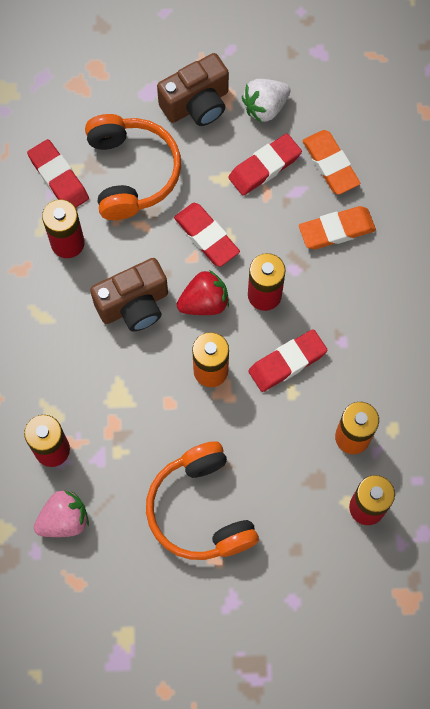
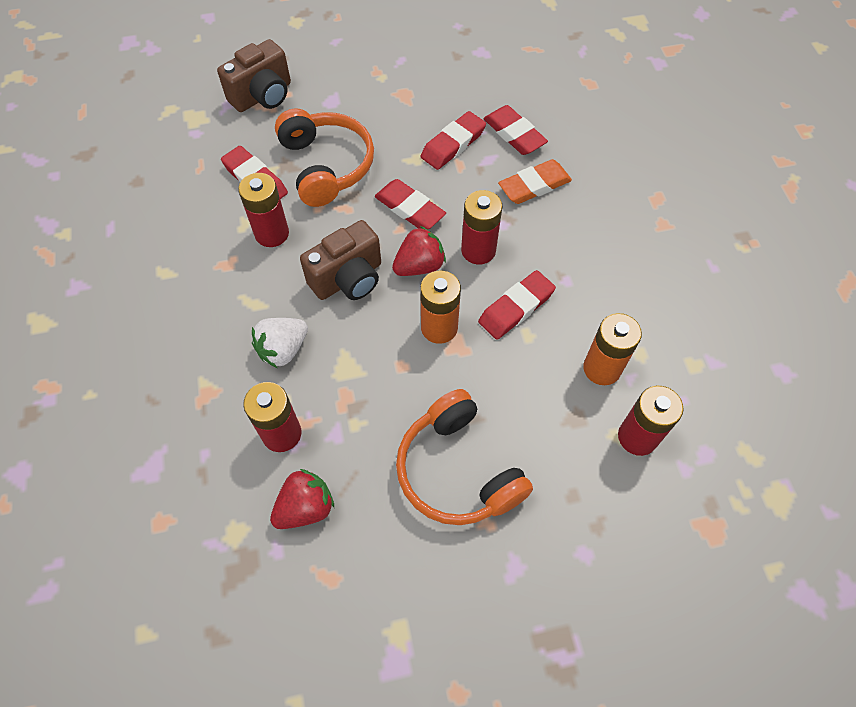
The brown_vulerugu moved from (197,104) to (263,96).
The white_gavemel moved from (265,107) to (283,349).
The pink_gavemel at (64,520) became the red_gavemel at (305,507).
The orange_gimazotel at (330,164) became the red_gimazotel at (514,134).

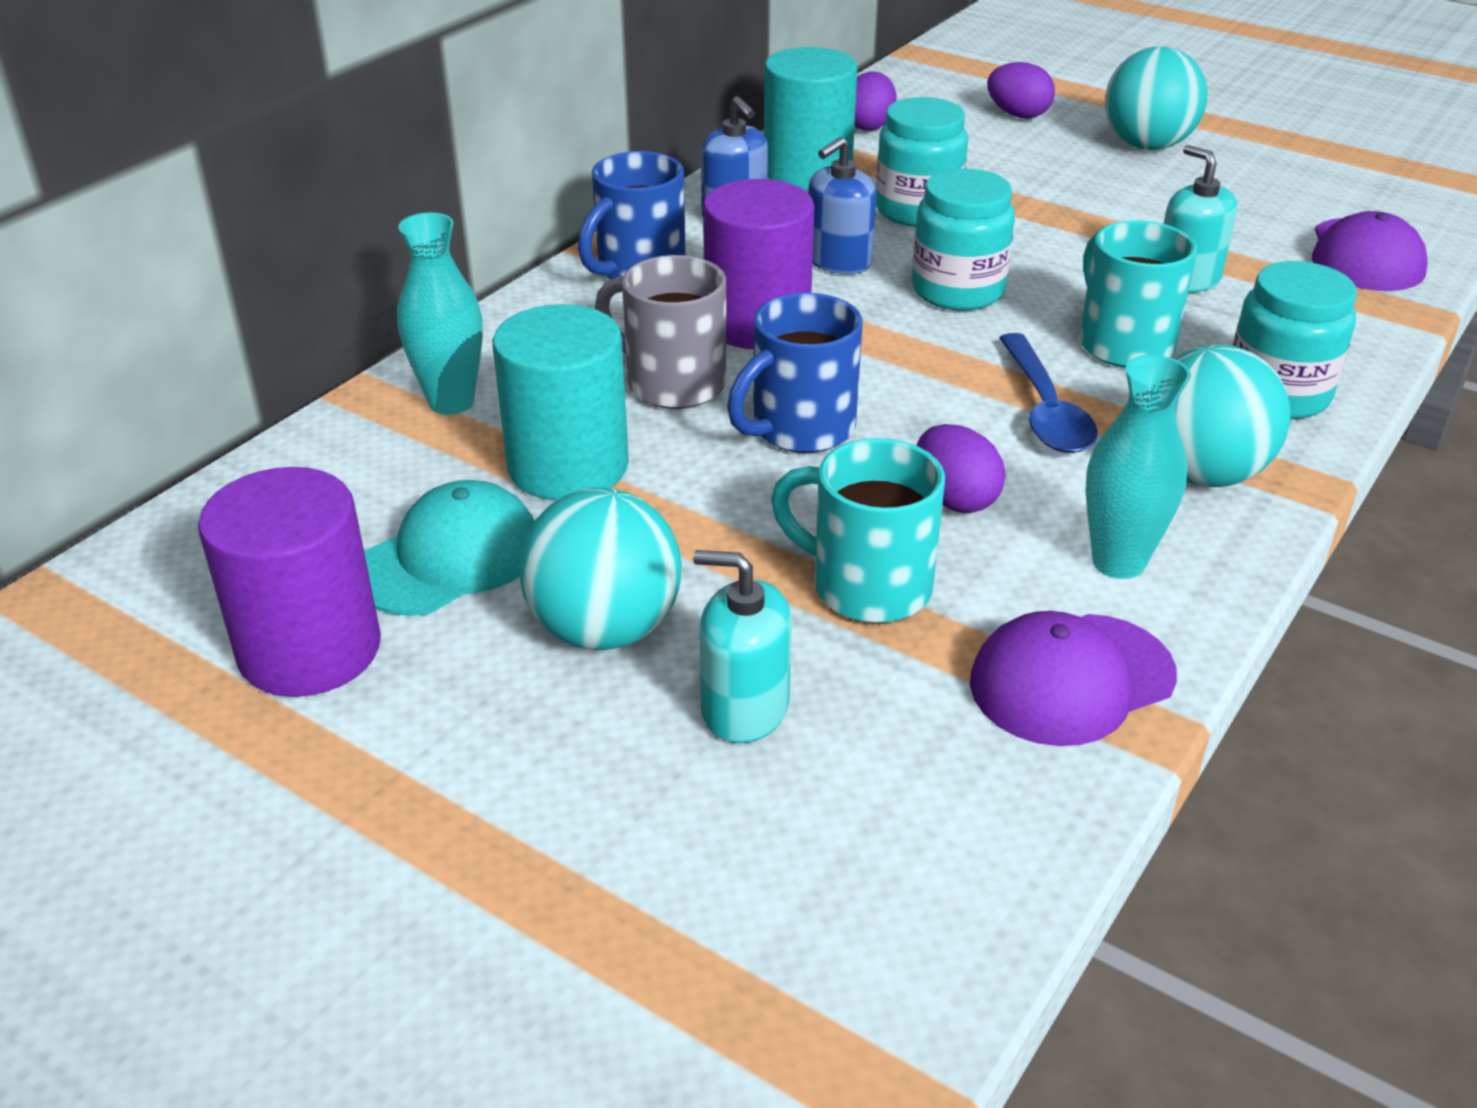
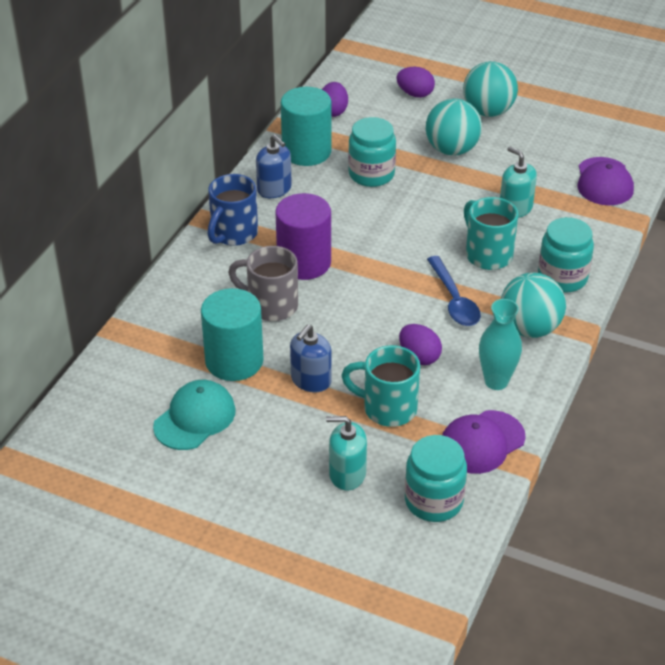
The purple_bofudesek at (310,650) disappeared.
The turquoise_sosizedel at (451,402) disappeared.
The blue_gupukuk at (800,429) disappeared.
The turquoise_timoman moved from (605,629) to (452,150).
The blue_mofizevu moved from (838,261) to (311,380).
The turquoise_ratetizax moved from (958,290) to (433,501).

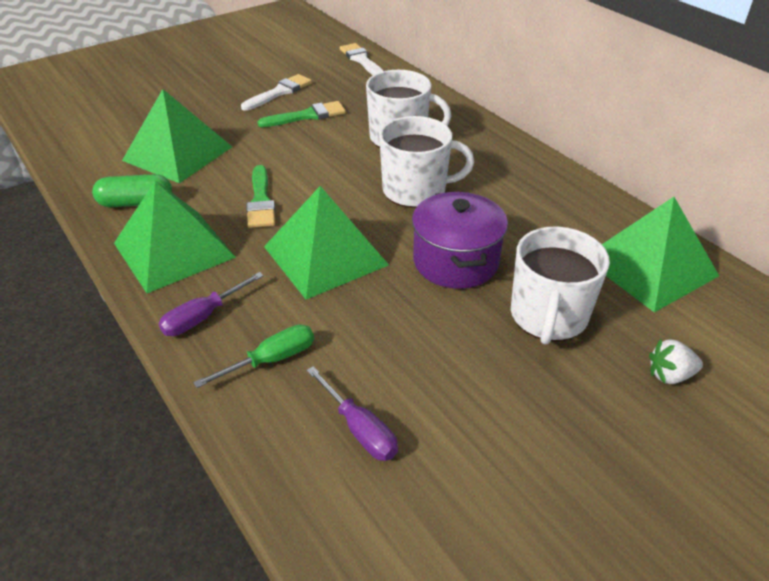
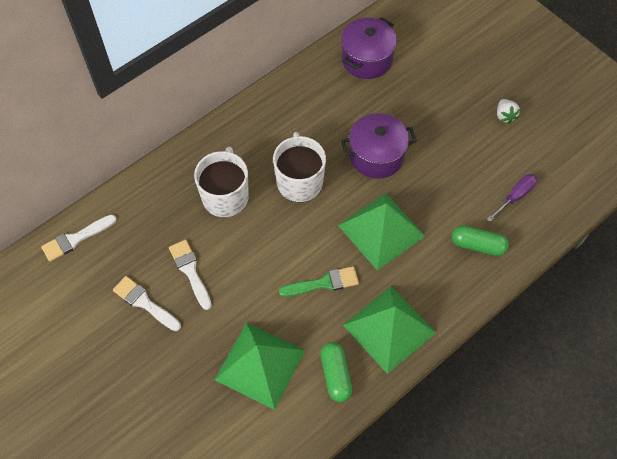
The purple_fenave at (202,317) disappeared.
The white_gupukuk at (548,316) disappeared.
The white_gavemel moved from (669,375) to (505,116).
The green_fenave at (272,359) was replaced by the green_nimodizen at (477,245).
The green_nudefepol at (649,266) was replaced by the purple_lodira at (366,59).
The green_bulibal at (307,116) became the white_bulibal at (190,271).

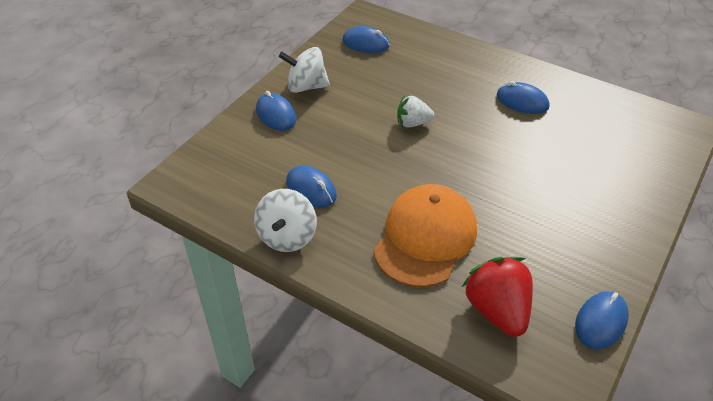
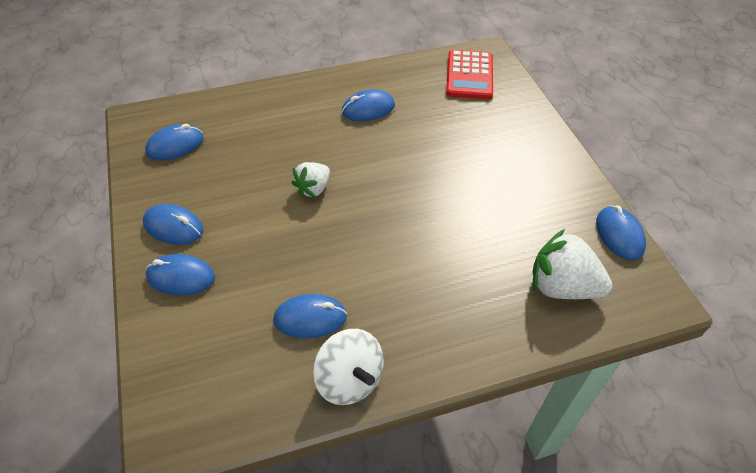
The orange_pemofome at (425,238) disappeared.
The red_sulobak at (469,75) appeared.
The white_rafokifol at (306,86) was replaced by the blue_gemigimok at (173,227).
The red_gavemel at (497,310) became the white_gavemel at (562,287).

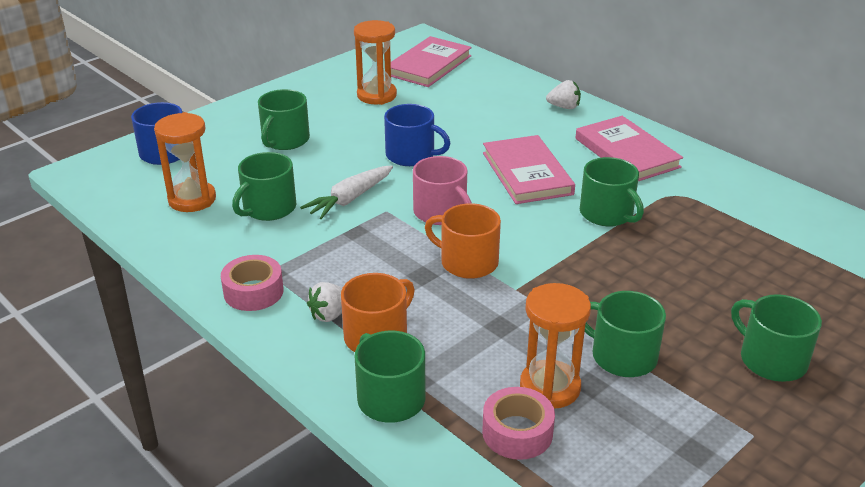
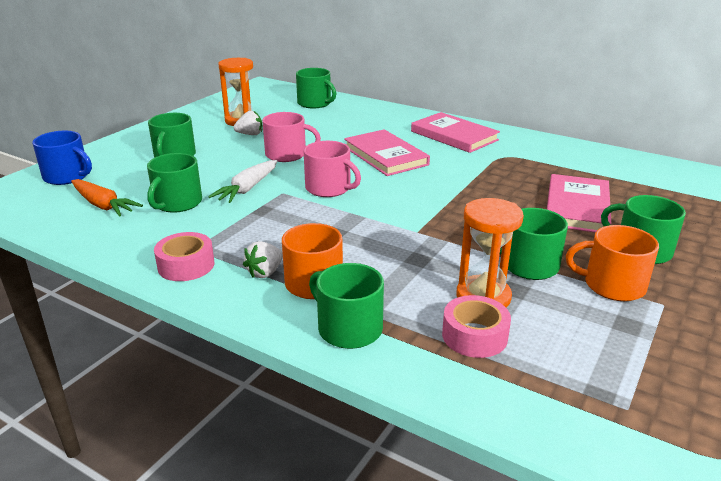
The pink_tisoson moved from (429,65) to (577,207).
The orange_gupukuk moved from (467,262) to (612,285).
The white_gavemel moved from (564,107) to (250,134).
The green_gupukuk moved from (607,214) to (315,103).
The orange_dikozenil at (192,199) was replaced by the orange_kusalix at (103,205).
The blue_gupukuk at (411,155) became the pink_gupukuk at (287,154).

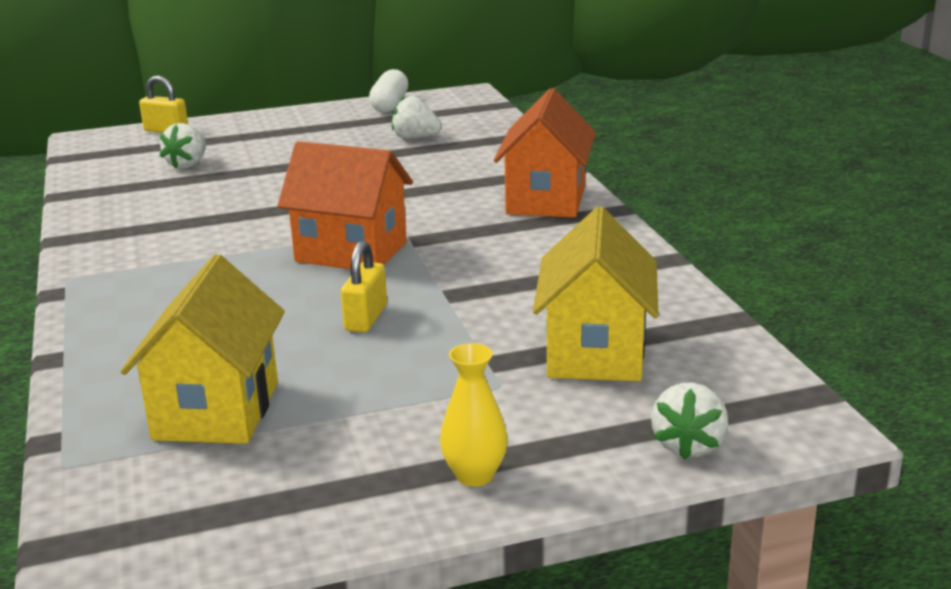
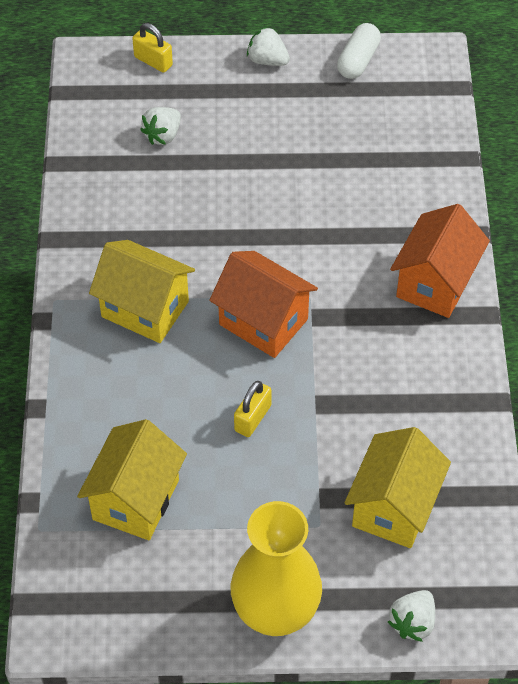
The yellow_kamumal at (145,309) appeared.
The white_gavemel moved from (415,138) to (267,60).
The yellow_sosizedel at (475,475) changed to 2.18 times the size.

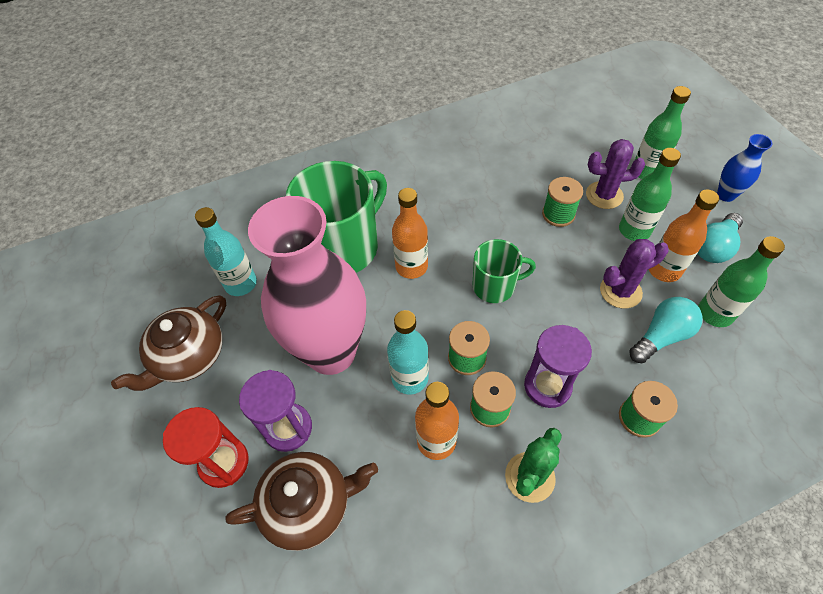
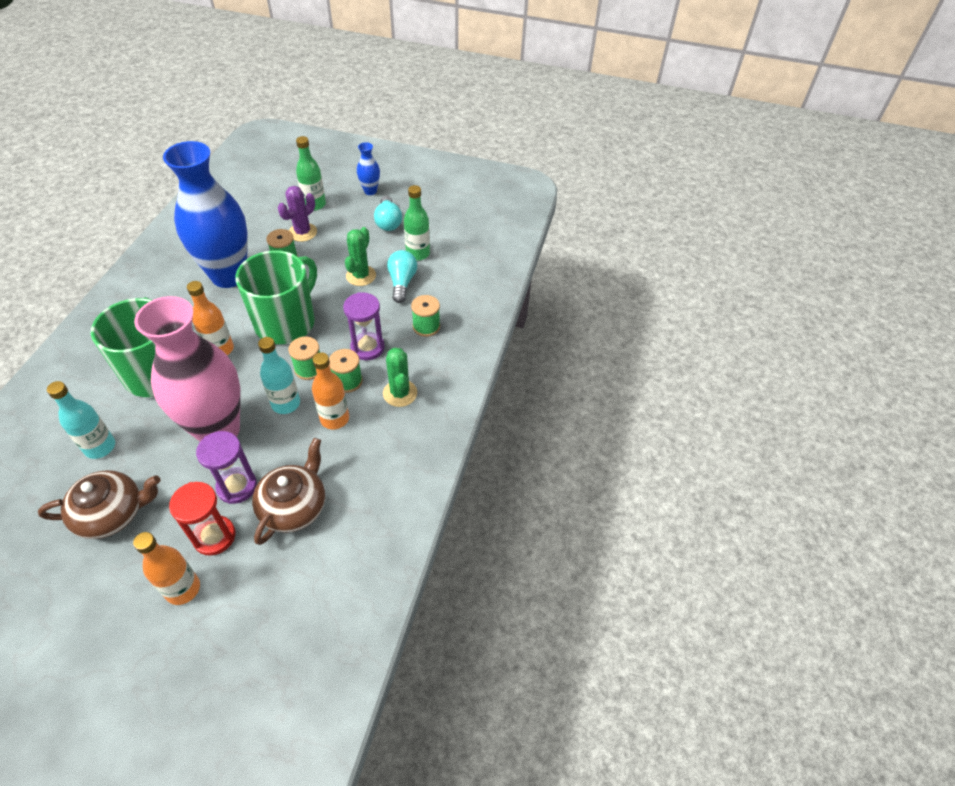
The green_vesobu at (634,230) disappeared.
The blue_sosizedel at (229,276) appeared.
The orange_vesobu moved from (664,270) to (183,589).
The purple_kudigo at (620,291) became the green_kudigo at (361,276).
The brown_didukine at (188,356) turned 90 degrees counterclockwise.
The green_gupukuk at (495,286) changed to 1.81 times the size.

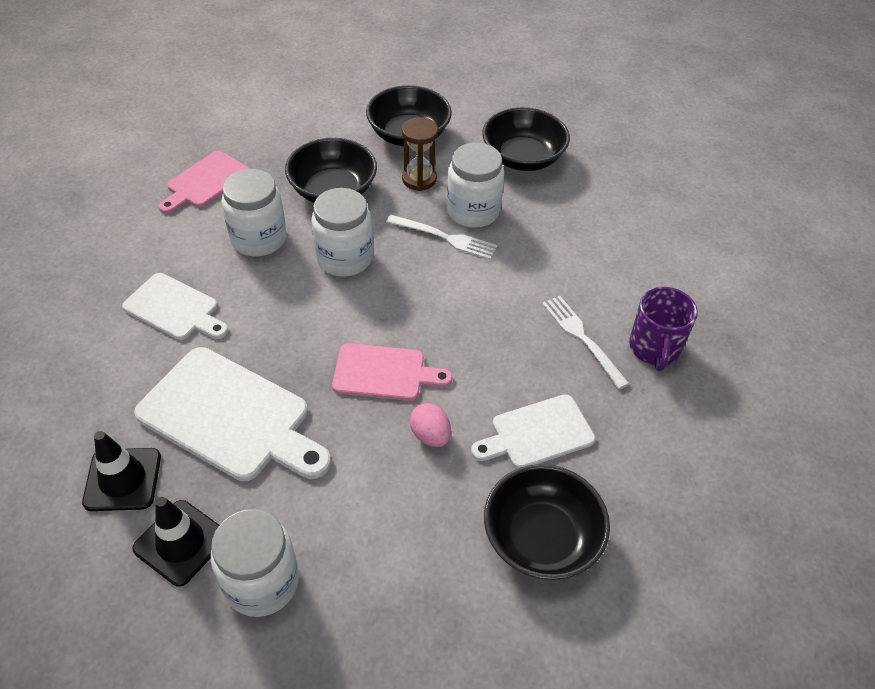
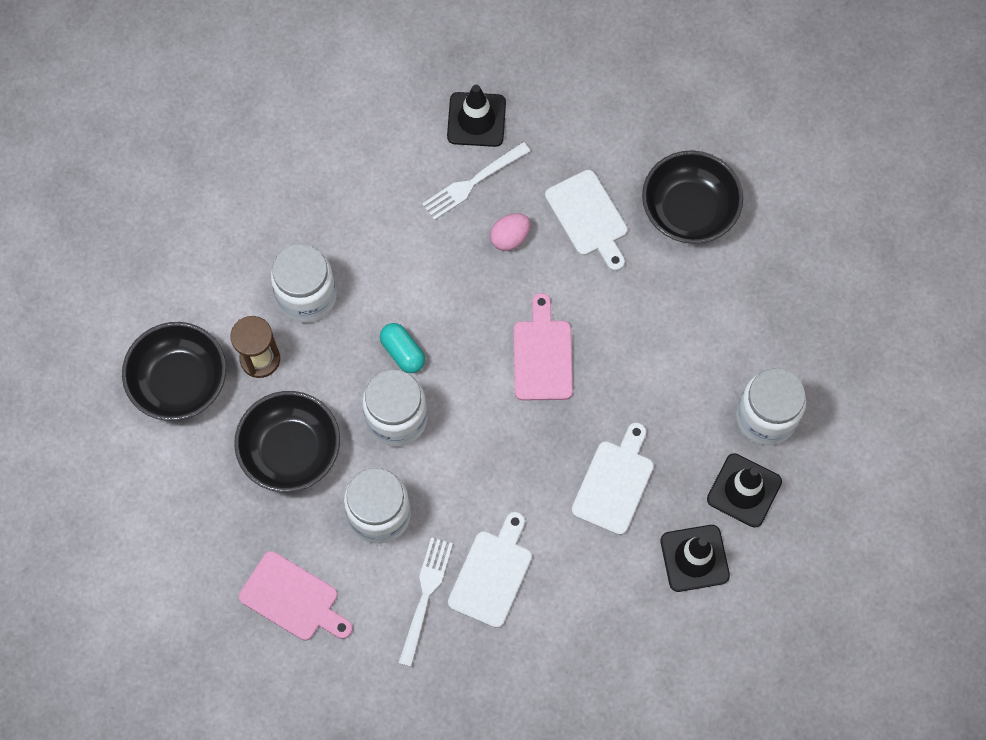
The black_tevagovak at (523,158) disappeared.
The turquoise_nimodizen at (402,352) appeared.
The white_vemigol moved from (445,238) to (425,596).
The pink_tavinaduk moved from (430,435) to (510,238).
The purple_gupukuk at (654,348) was replaced by the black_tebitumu at (476,120).
The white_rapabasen at (231,417) changed to 0.60 times the size.

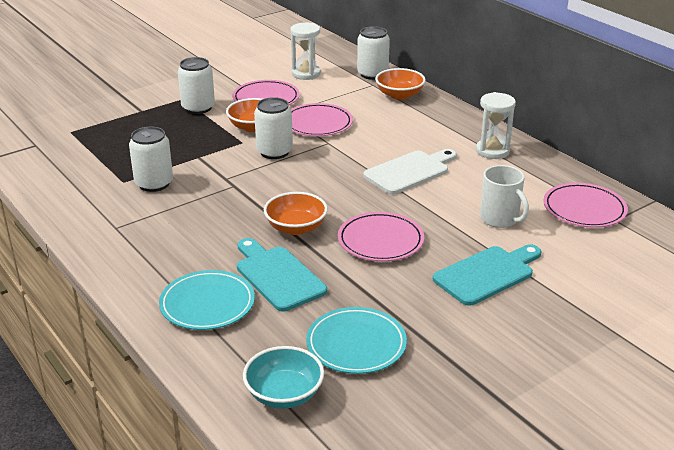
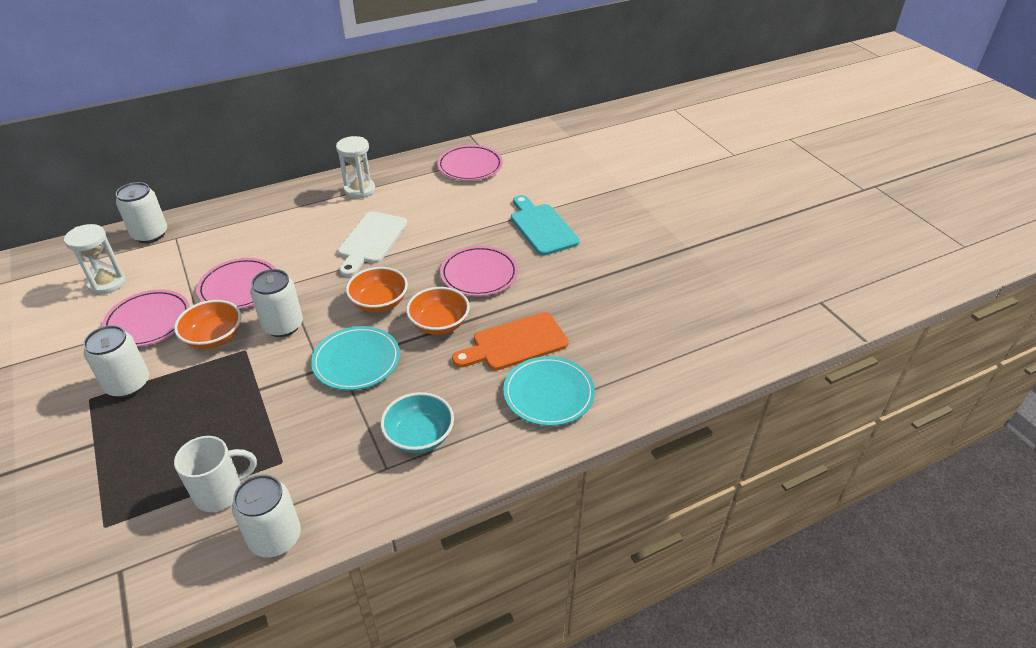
The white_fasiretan moved from (154,183) to (275,538).
The turquoise_tevagovak moved from (284,394) to (419,436).
The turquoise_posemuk moved from (356,344) to (356,361).
The orange_tevagovak moved from (399,95) to (379,302).
The white_gupukuk moved from (500,219) to (220,492).
The turquoise_rapabasen at (277,276) became the orange_rapabasen at (515,343).
The white_rapabasen at (409,171) turned 135 degrees counterclockwise.

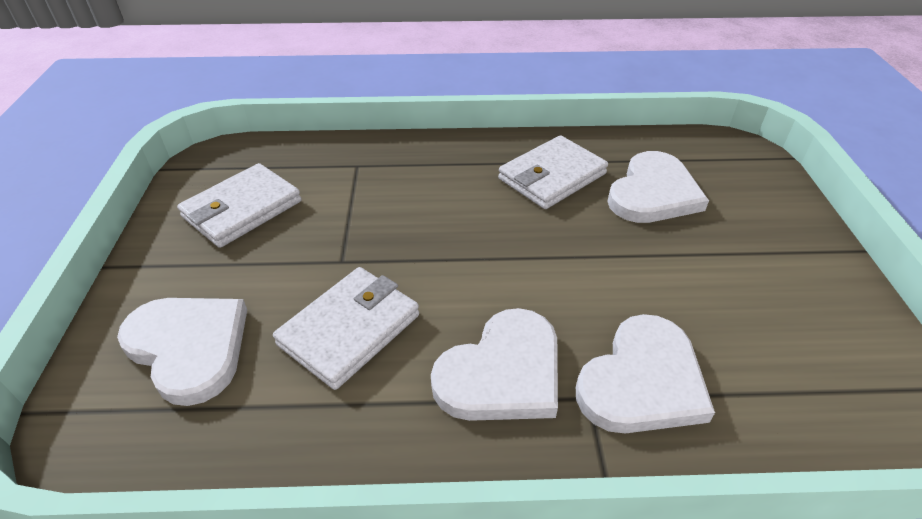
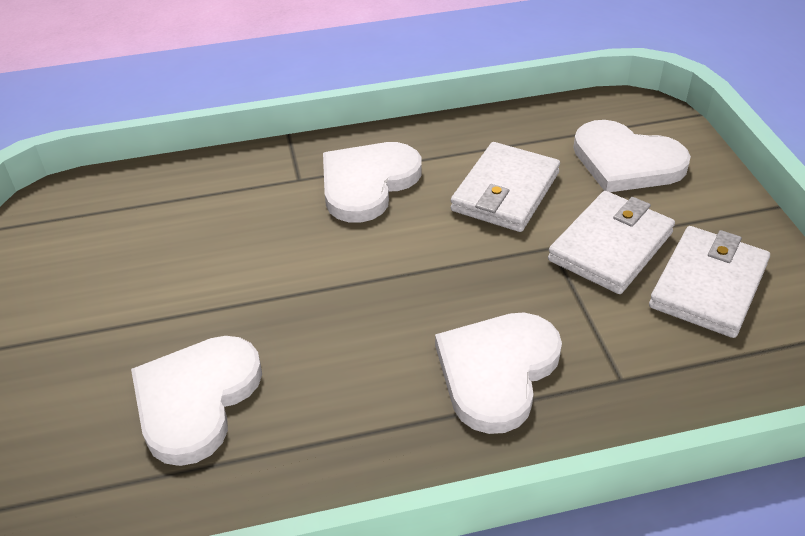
The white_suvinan moved from (552,176) to (610,246).
The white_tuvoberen moved from (642,381) to (497,371).

